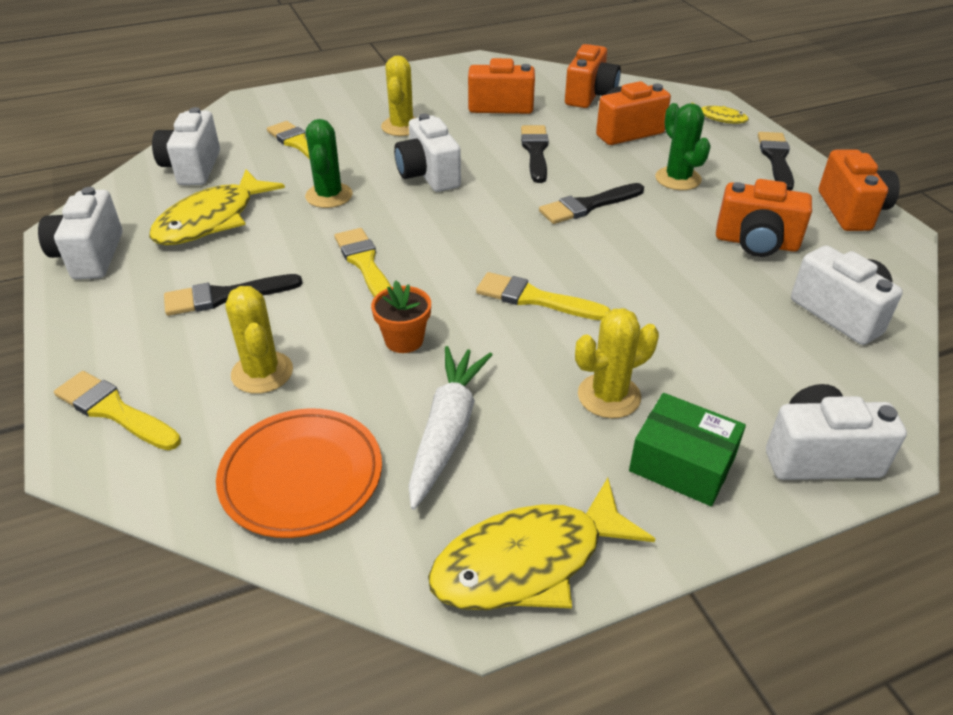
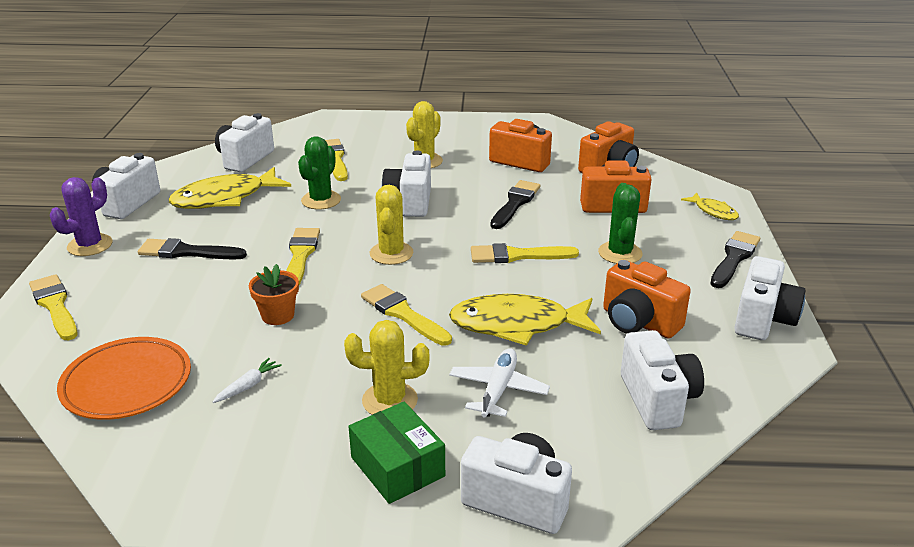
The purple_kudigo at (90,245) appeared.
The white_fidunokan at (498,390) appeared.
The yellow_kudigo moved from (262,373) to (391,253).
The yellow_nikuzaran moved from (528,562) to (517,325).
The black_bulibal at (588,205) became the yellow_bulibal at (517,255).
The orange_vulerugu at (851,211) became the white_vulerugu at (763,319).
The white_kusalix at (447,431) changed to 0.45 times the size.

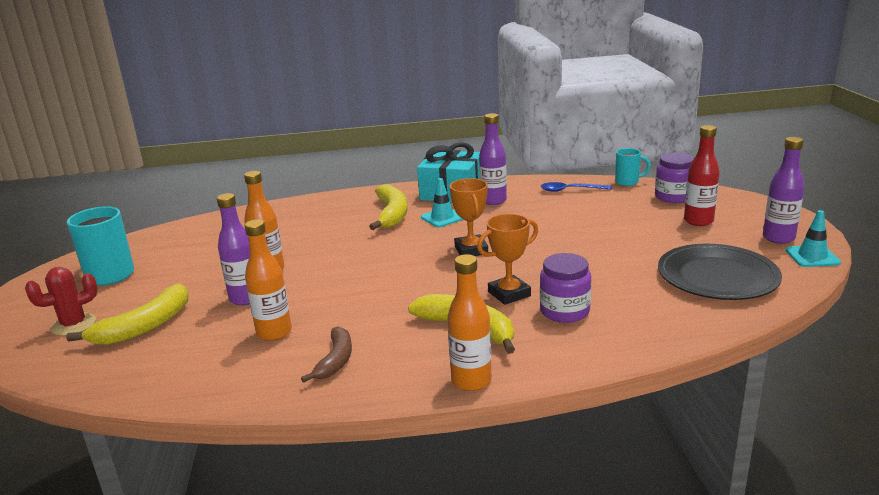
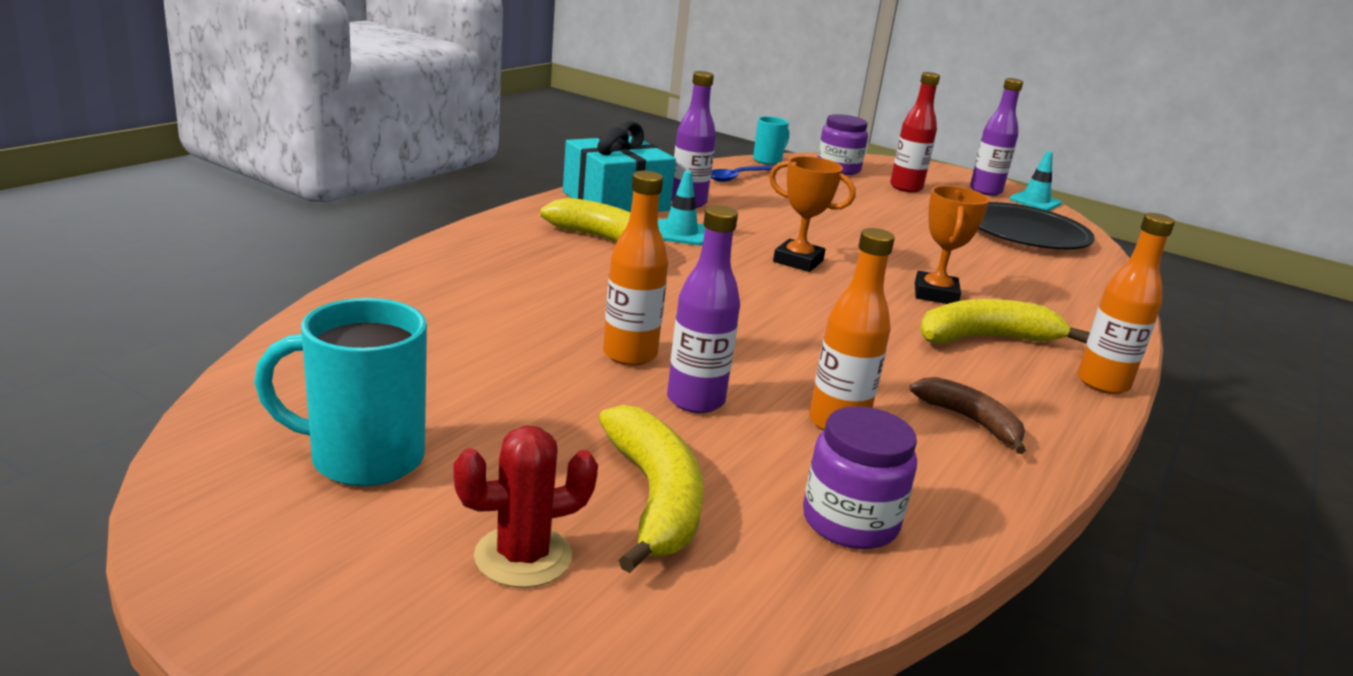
The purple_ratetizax moved from (564,311) to (850,522).
The red_kudigo at (74,325) turned 60 degrees clockwise.

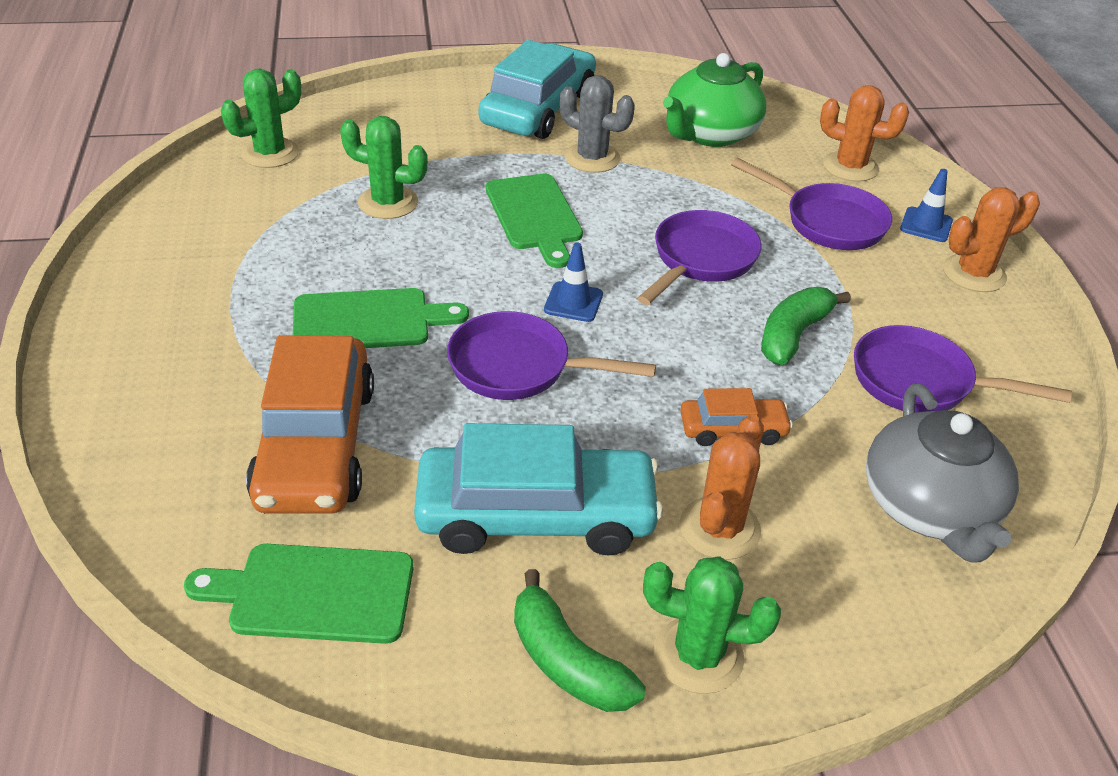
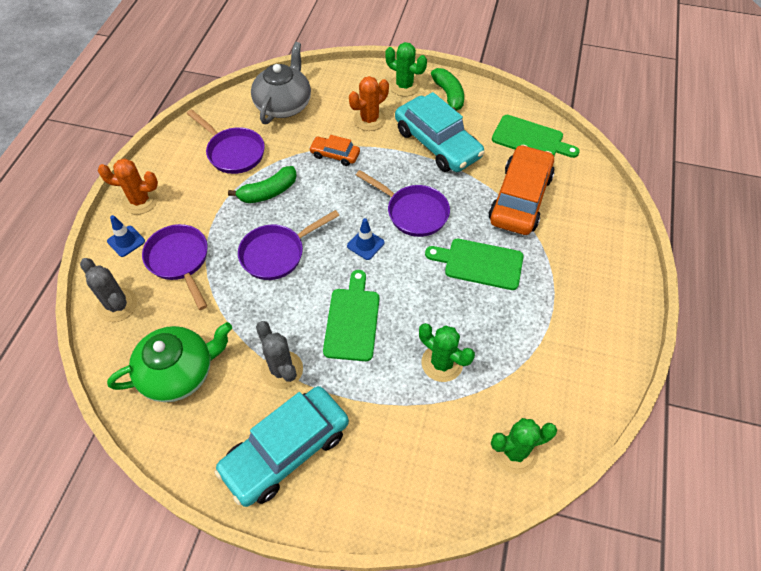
The orange_kudigo at (850,167) became the grey_kudigo at (117,305).
The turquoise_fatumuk at (536,515) turned 150 degrees counterclockwise.

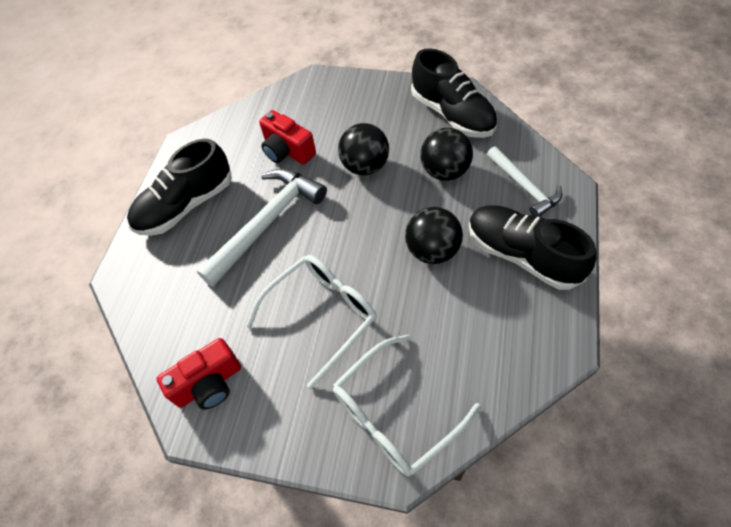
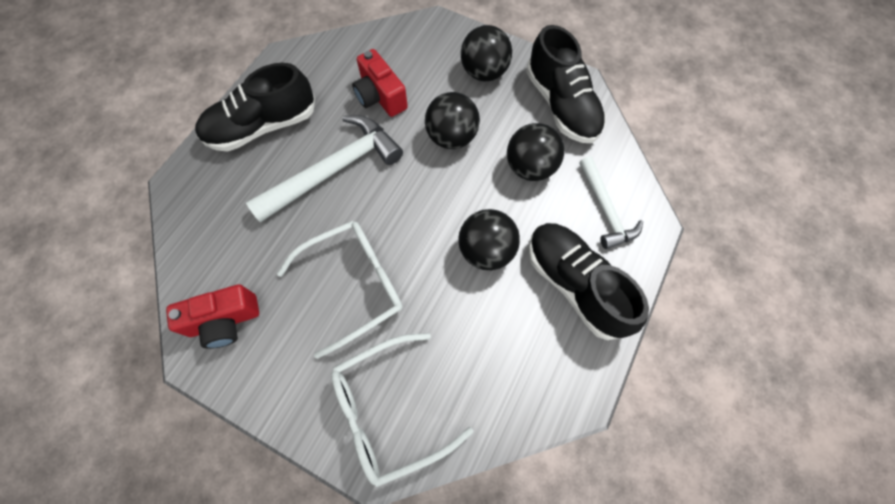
The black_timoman at (484,72) appeared.

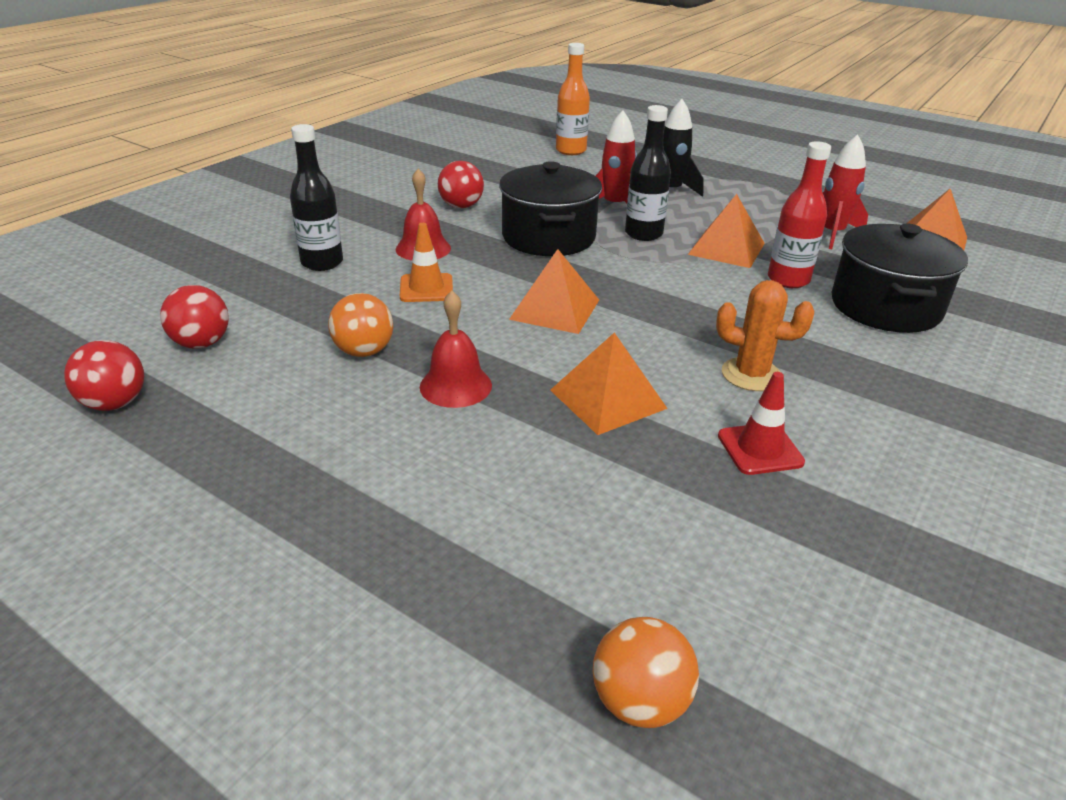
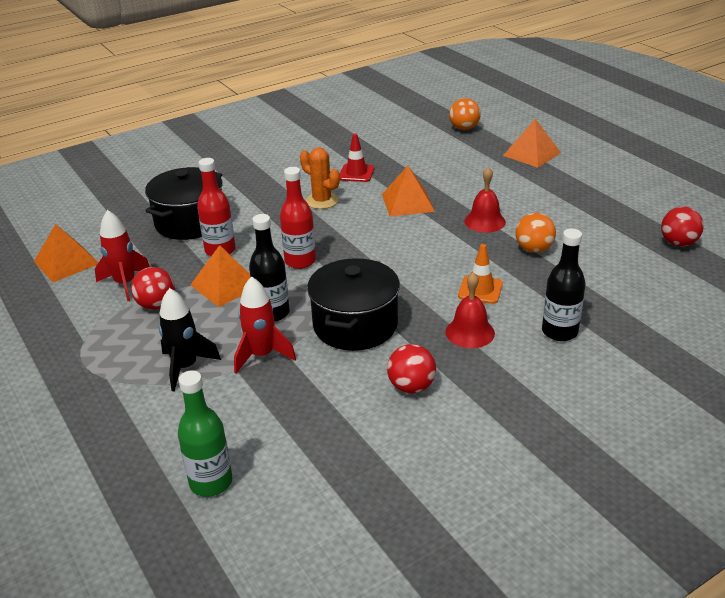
The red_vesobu at (300,261) appeared.
The red_timoman moved from (201,343) to (156,305).
The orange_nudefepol moved from (555,309) to (531,154).
The orange_vesobu at (571,151) became the green_vesobu at (211,482).

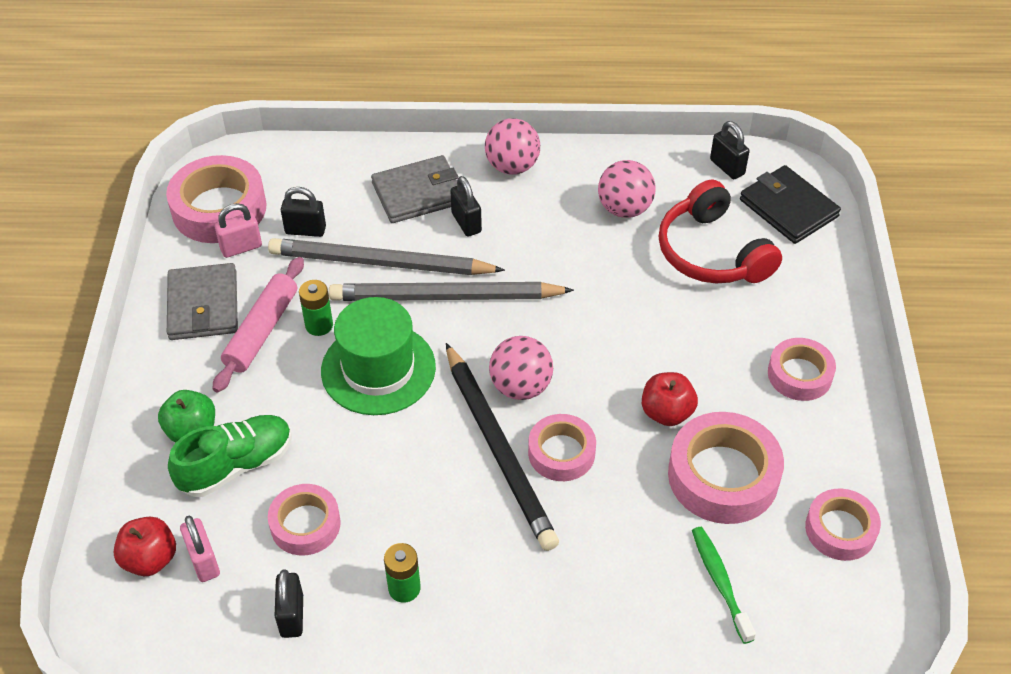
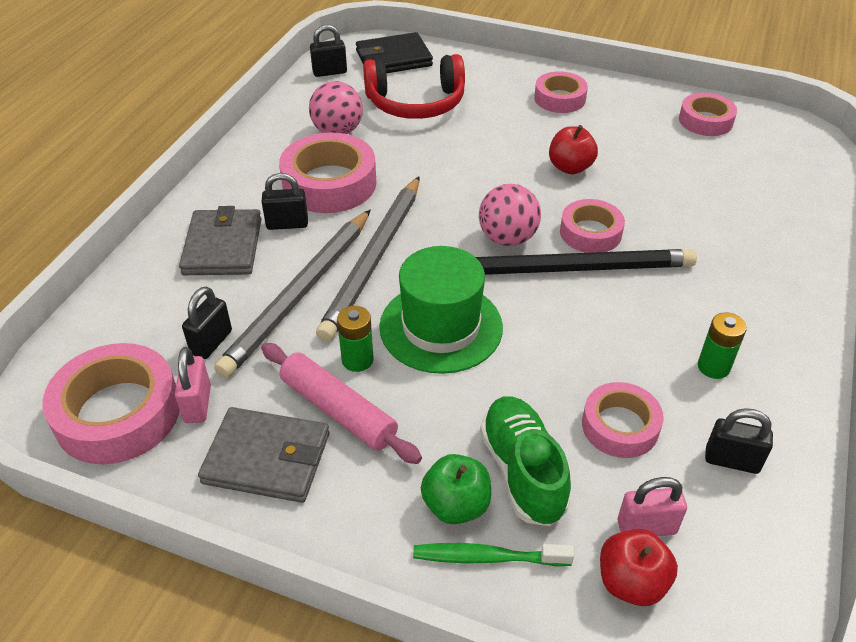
The pink_timoman at (512,166) disappeared.
The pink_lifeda moved from (723,476) to (329,183).
The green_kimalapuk moved from (720,582) to (487,557).

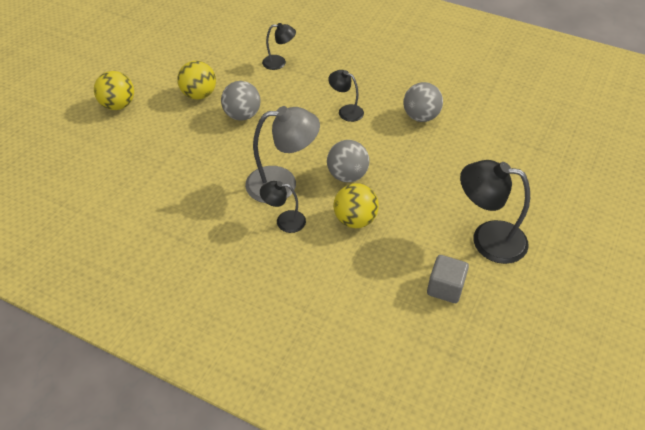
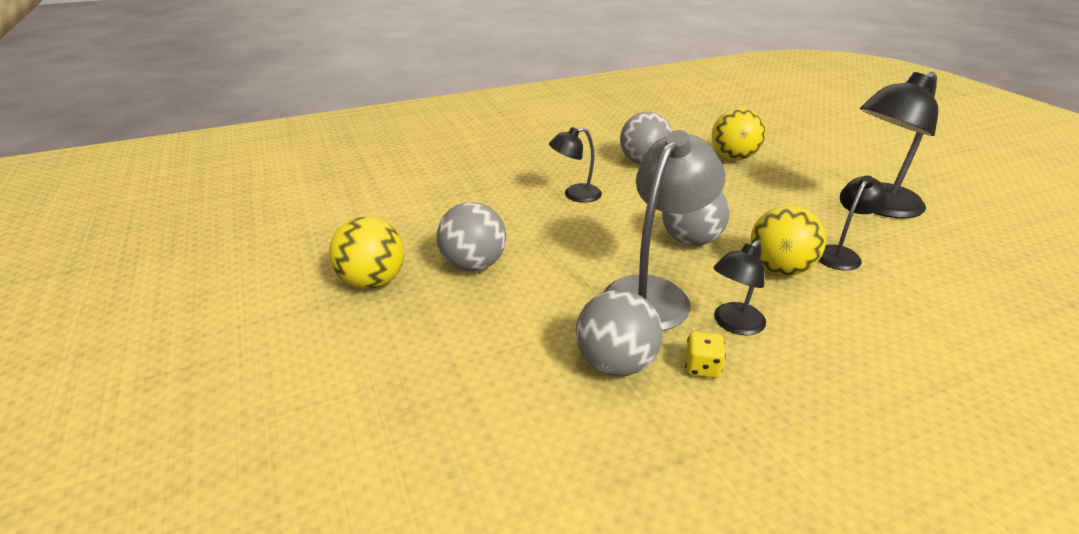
The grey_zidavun at (445,288) disappeared.
The grey_timoman at (615,364) appeared.
The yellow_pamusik at (702,367) appeared.
The yellow_timoman moved from (118,105) to (733,157).
The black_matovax moved from (279,62) to (840,254).

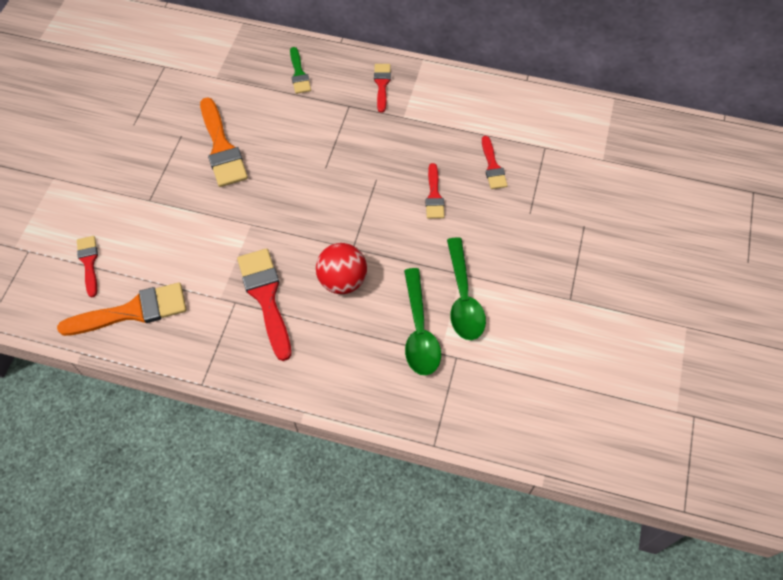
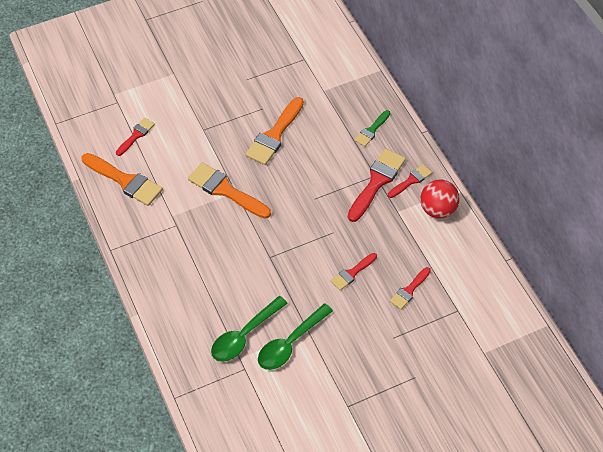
The orange_bulibal at (225,190) appeared.
The red_bulibal moved from (266,297) to (377,182).
The red_timoman moved from (342,280) to (437,209).

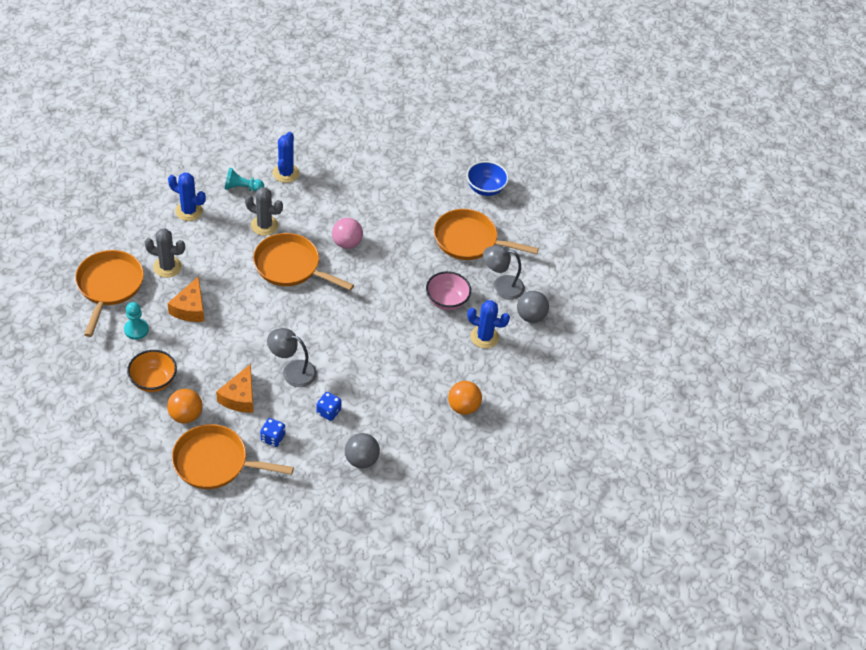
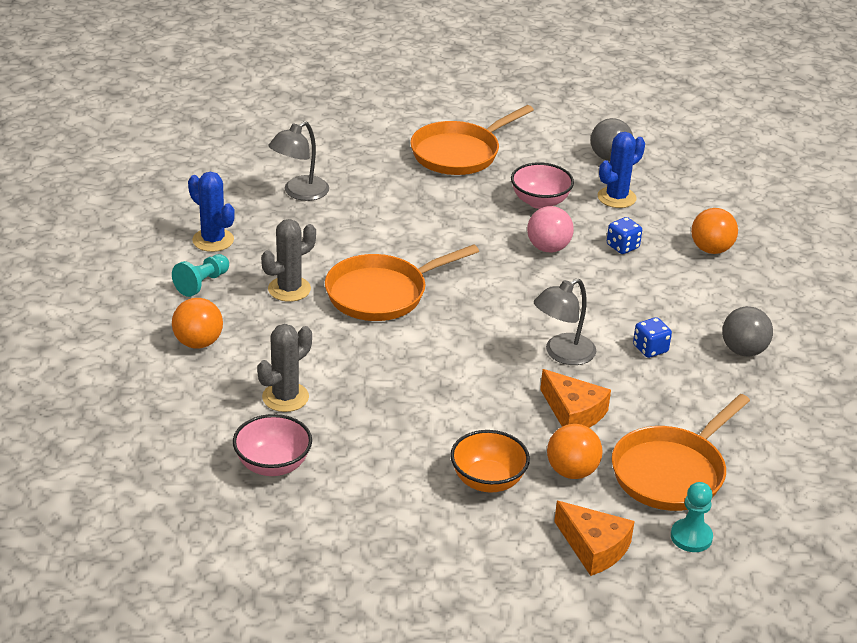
The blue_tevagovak at (485,188) disappeared.
The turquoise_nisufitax moved from (136,330) to (691,537).
The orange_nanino moved from (190,308) to (594,547).
The blue_pamusik moved from (273,438) to (622,247).
The pink_timoman moved from (347,243) to (548,248).
The grey_matovax moved from (501,286) to (299,193).
The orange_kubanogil at (109,286) was replaced by the pink_tevagovak at (273,465).
The blue_kudigo at (189,211) was replaced by the orange_timoman at (198,343).

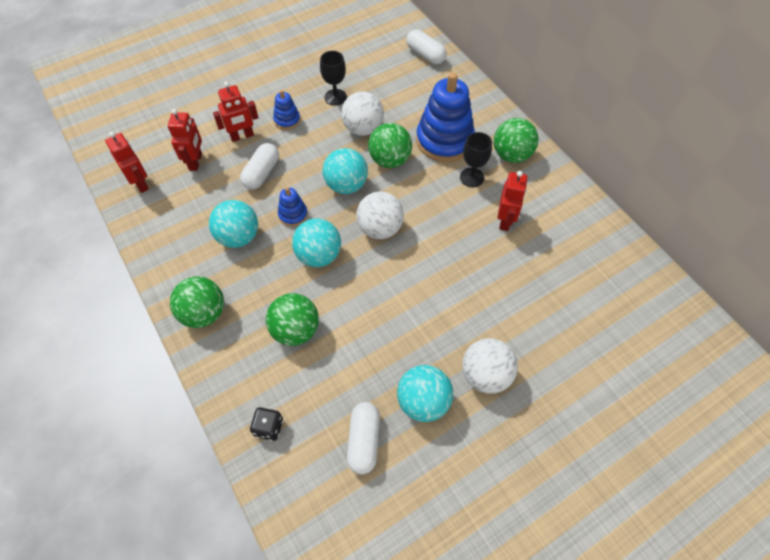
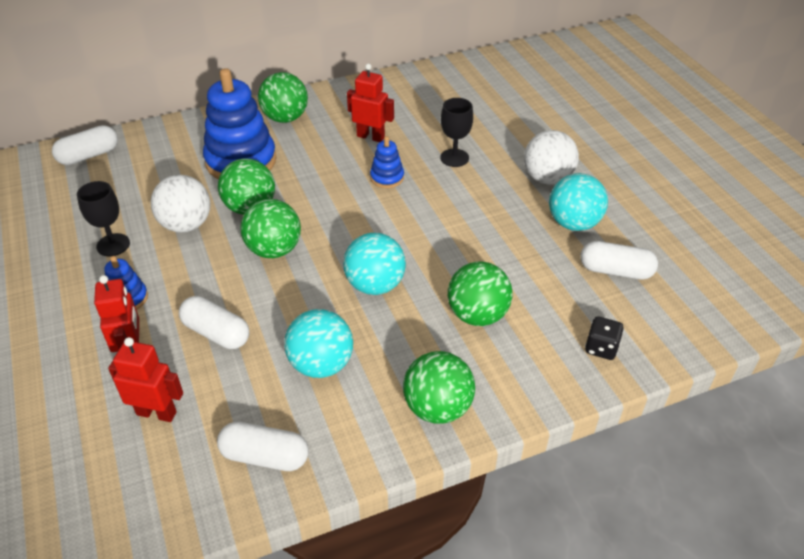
The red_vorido at (140,183) disappeared.
The white_timoman at (380,228) disappeared.
The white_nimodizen at (265,456) appeared.
The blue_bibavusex moved from (293,214) to (387,177).
The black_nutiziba moved from (472,177) to (454,158).
The turquoise_timoman at (346,185) became the green_timoman at (274,250).

